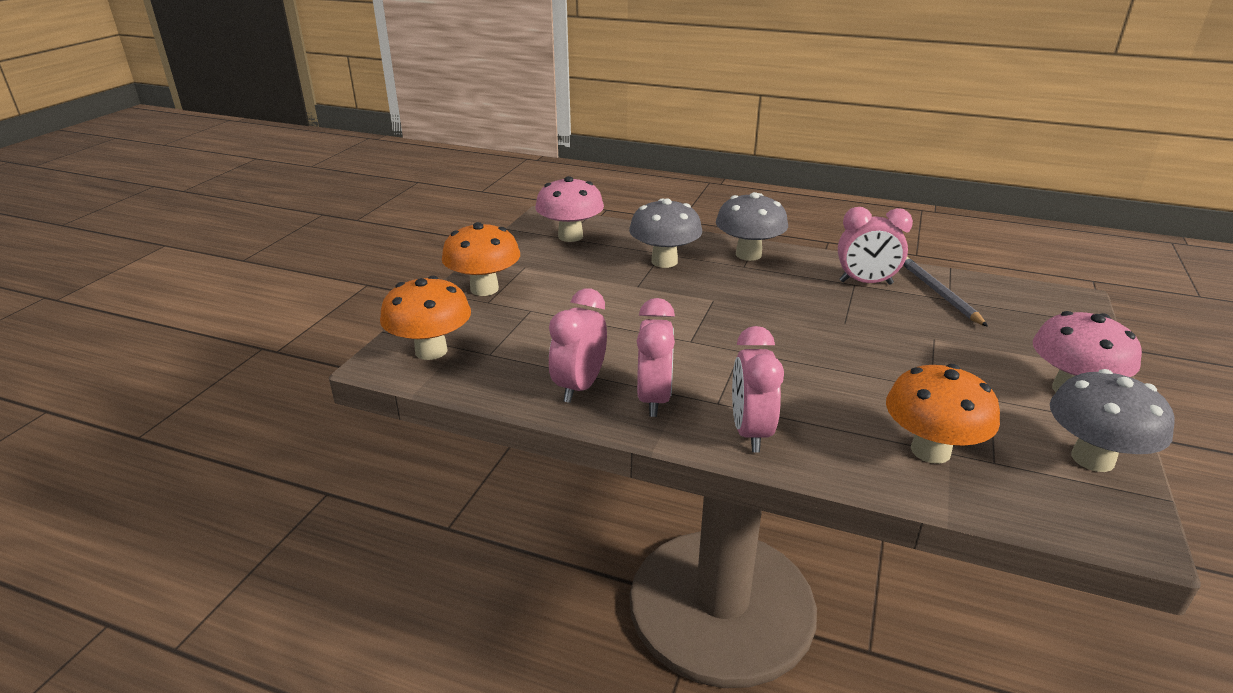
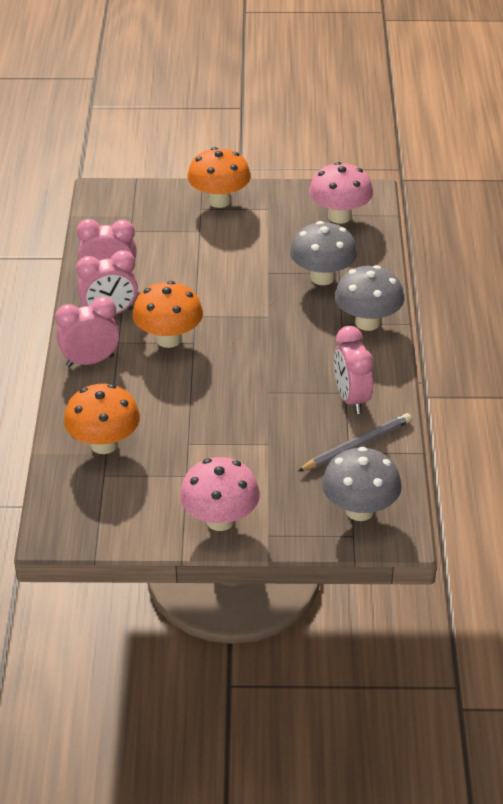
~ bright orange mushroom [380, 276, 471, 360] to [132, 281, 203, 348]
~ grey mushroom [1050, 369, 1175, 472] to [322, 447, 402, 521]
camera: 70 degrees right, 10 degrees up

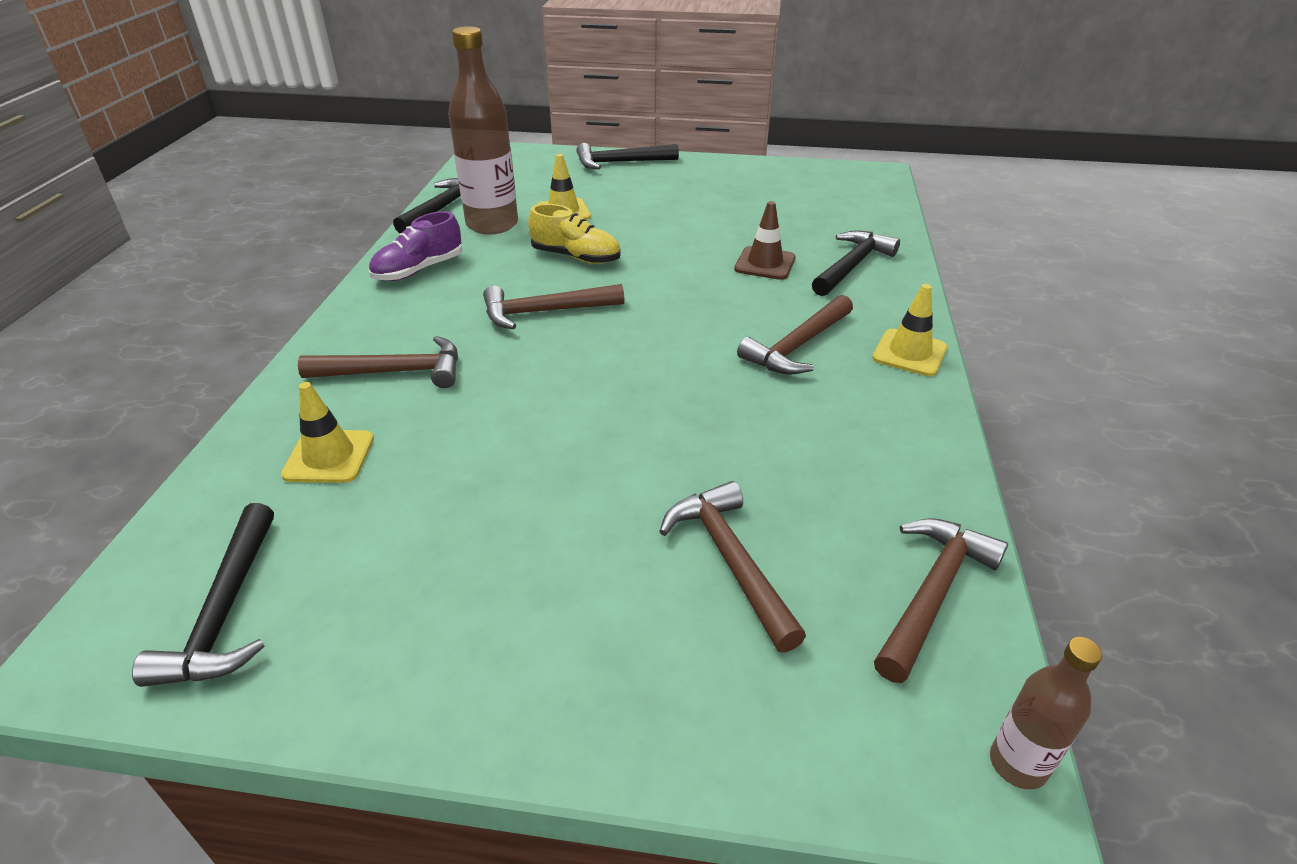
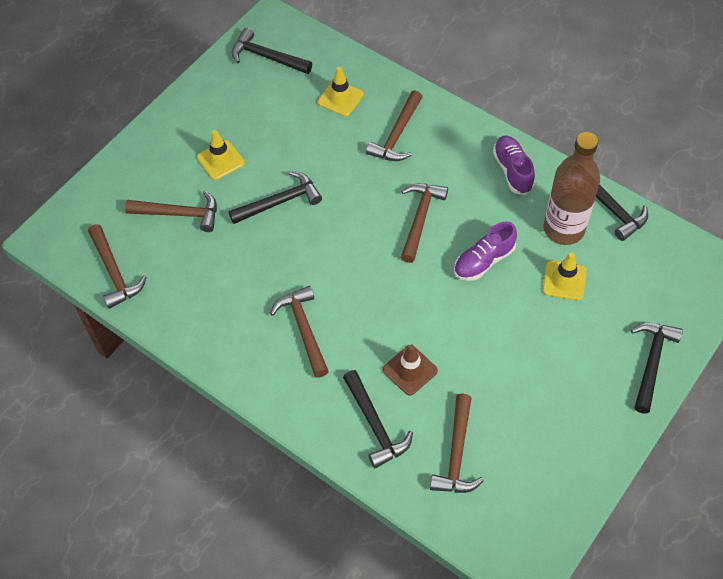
~ golden lace-up shoe [528, 204, 621, 264] to purple lace-up shoe [454, 221, 517, 281]
~ golden safety cone [872, 284, 947, 376] to [197, 130, 245, 180]
- brown bottle [990, 637, 1102, 789]
+ ebony hammer [229, 171, 322, 224]
+ brown hammer [430, 393, 484, 493]
camera: 120 degrees right, 20 degrees up

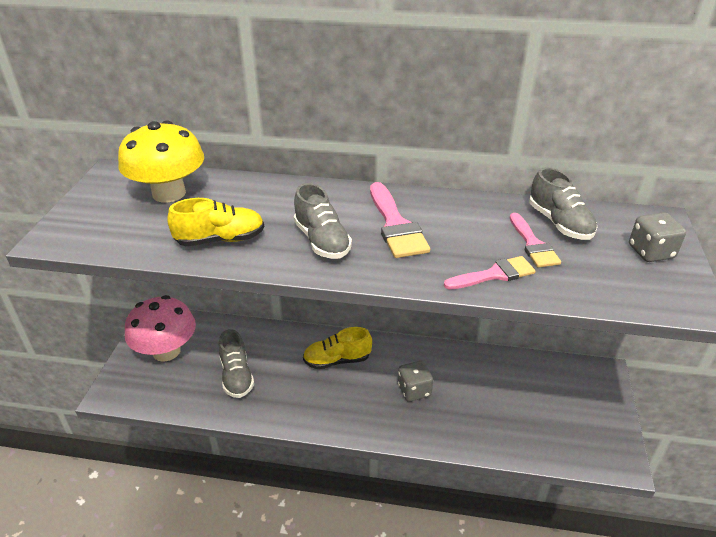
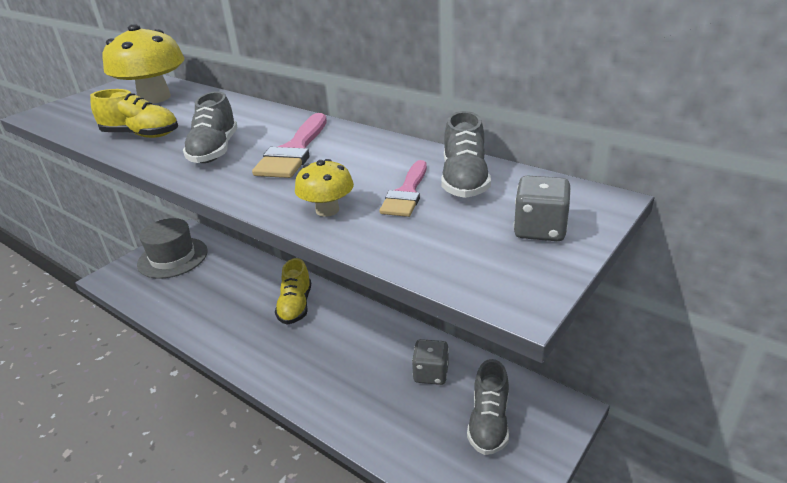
~ rose-pink paintbrush [444, 256, 535, 289] to golden mushroom [295, 159, 354, 217]
~ rose-pink mushroom [125, 295, 196, 362] to grey tall hat [137, 218, 208, 279]
~ golden lace-up shoe [303, 327, 372, 369] = [275, 258, 311, 325] 105 degrees counterclockwise
~ grey lace-up shoe [219, 329, 254, 398] to [467, 359, 509, 455]
~ grey die [398, 361, 433, 402] to [412, 339, 449, 385]
camera: 30 degrees right, 5 degrees down

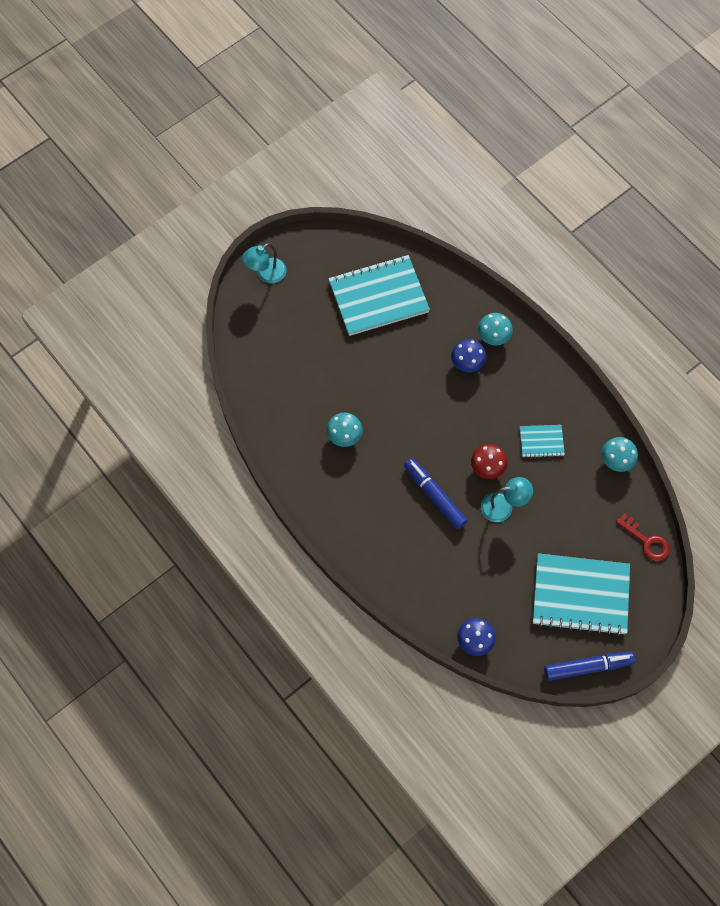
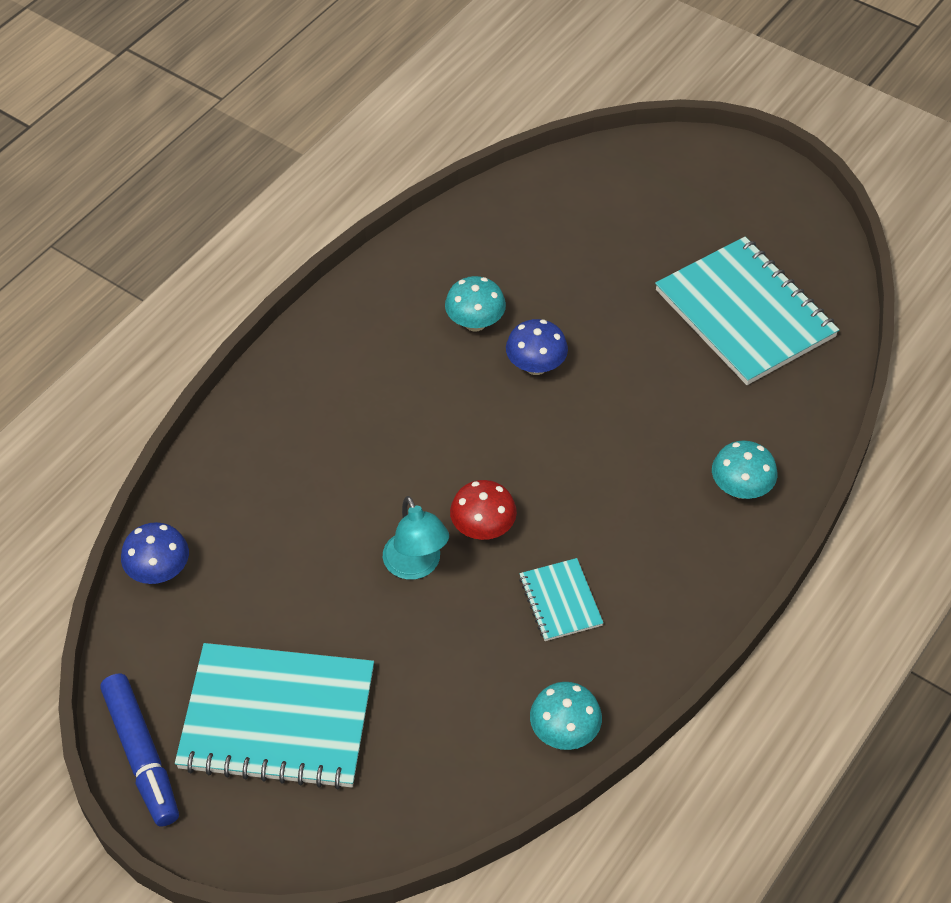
- turquoise desk lamp [242, 243, 286, 283]
~ blue mushroom [451, 339, 486, 372] to [506, 319, 568, 375]
- blue marker pen [404, 458, 468, 529]
- red key [616, 513, 670, 561]
~ turquoise exercise book [533, 553, 630, 636] = [175, 643, 374, 790] 75 degrees counterclockwise
camera: 75 degrees right, 15 degrees down

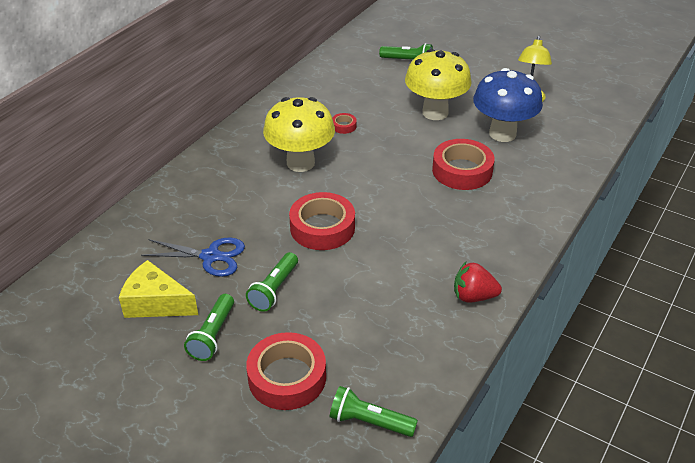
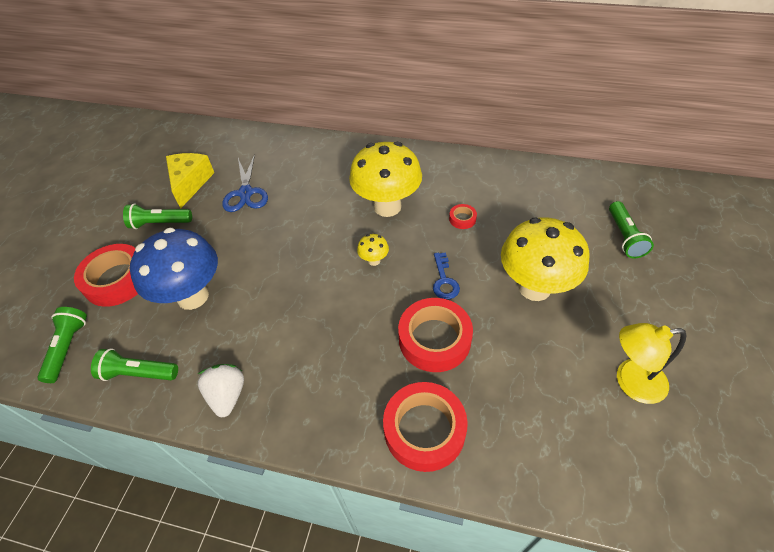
~ blue mushroom [473, 68, 543, 142] to [129, 228, 218, 310]
~ red sticky tape [289, 192, 355, 250] to [383, 382, 468, 472]
~ green pocket torch [246, 252, 298, 312] to [91, 348, 178, 381]
~ red strawberry [454, 262, 502, 303] to snow-white strawberry [198, 364, 244, 417]
+ golden mushroom [357, 234, 389, 266]
+ blue key [433, 252, 460, 300]
camera: 75 degrees right, 10 degrees up

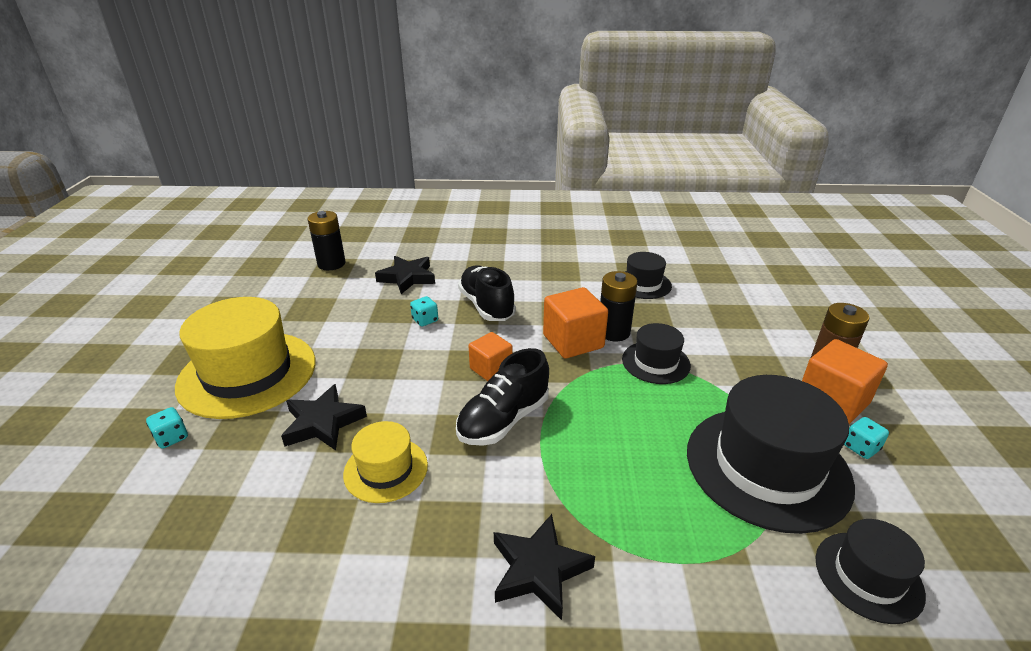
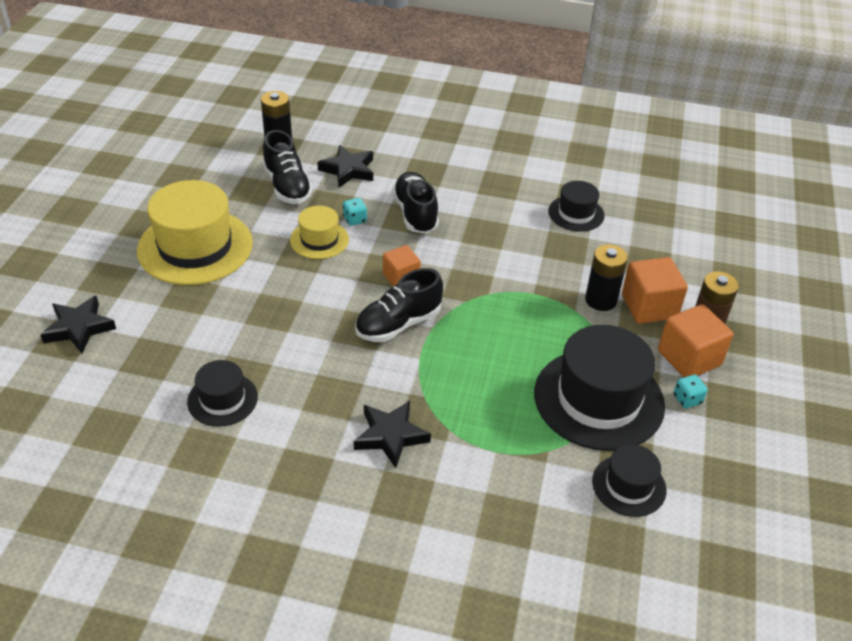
~ ebony power cell [600, 271, 637, 341] to [585, 244, 628, 311]
~ bright orange cube [543, 287, 608, 359] to [622, 257, 688, 324]
~ ebony tall hat [622, 323, 691, 384] to [187, 360, 258, 427]
~ ebony star shape [281, 384, 367, 451] to [40, 296, 116, 353]
- turquoise die [146, 407, 188, 449]
~ golden tall hat [343, 421, 428, 503] to [290, 206, 349, 259]
+ ebony lace-up shoe [263, 130, 313, 204]
camera: 10 degrees right, 10 degrees up

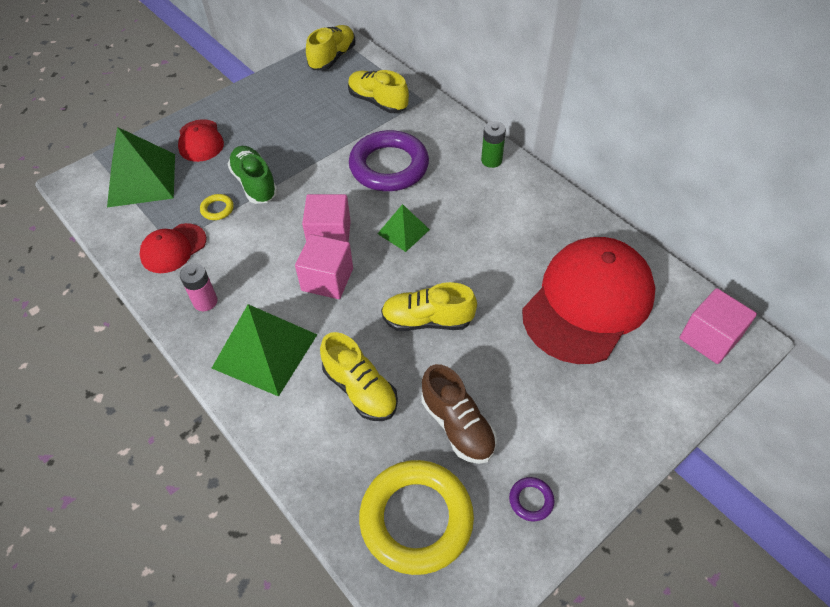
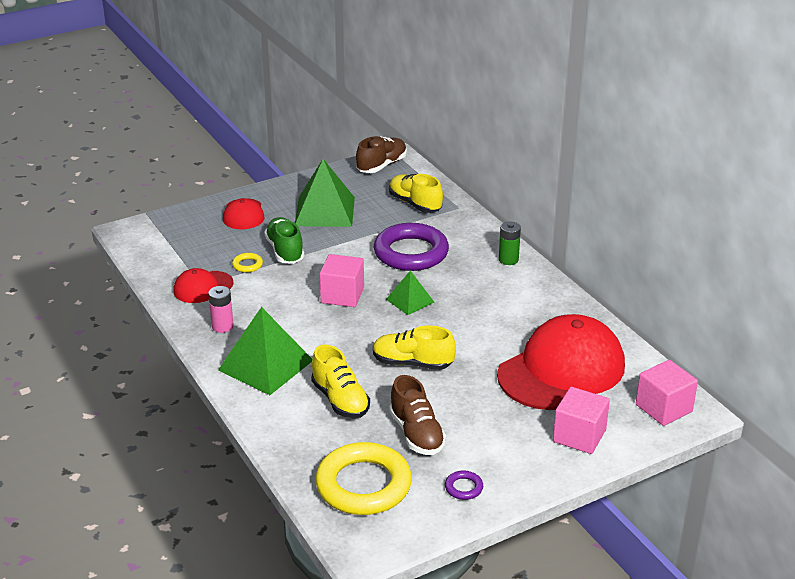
~ golden lace-up shoe [306, 25, 355, 70] to brown lace-up shoe [356, 136, 407, 173]
~ green pyramid shape [107, 127, 175, 208] to [295, 159, 355, 227]
~ rose-pink cube [295, 234, 353, 299] to [553, 387, 610, 454]
camera: 10 degrees right, 20 degrees down

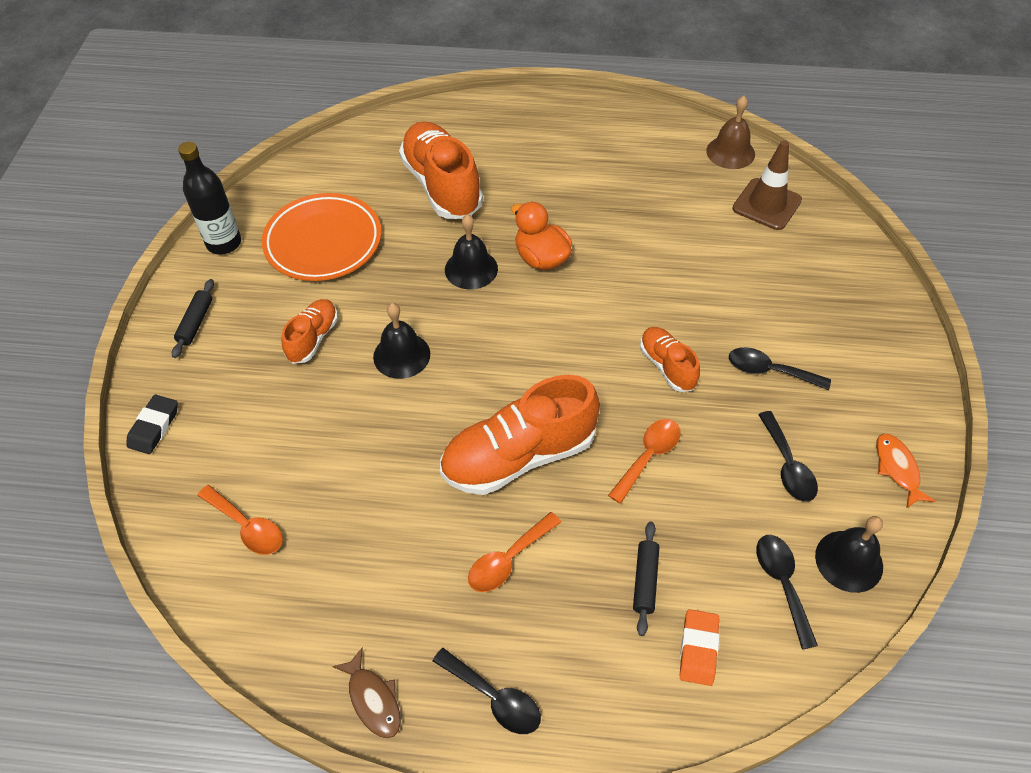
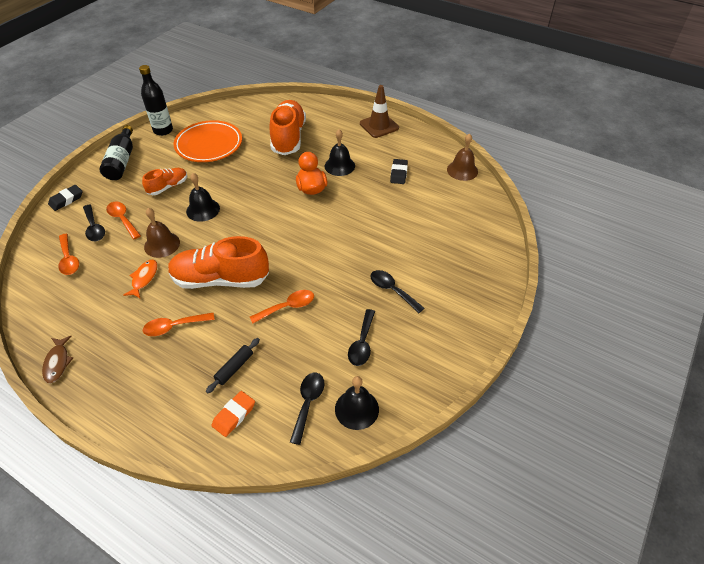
~ brown safety cone [733, 140, 802, 230] to [360, 85, 399, 138]
~ ebony hand bell [445, 214, 498, 290] to [325, 129, 355, 176]
~ ebony dough roller [172, 279, 214, 358] to ebony bottle [99, 125, 133, 180]
- bright orange lace-up shoe [640, 327, 700, 392]
~ bright orange fish figure [876, 434, 935, 509] to [123, 260, 158, 298]
~ ebony spoon [433, 648, 541, 734] to [83, 205, 105, 241]
+ ebony gum eraser [390, 159, 408, 184]
+ bright orange spoon [106, 202, 141, 239]
+ brown hand bell [144, 208, 180, 258]
camera: 25 degrees right, 5 degrees down

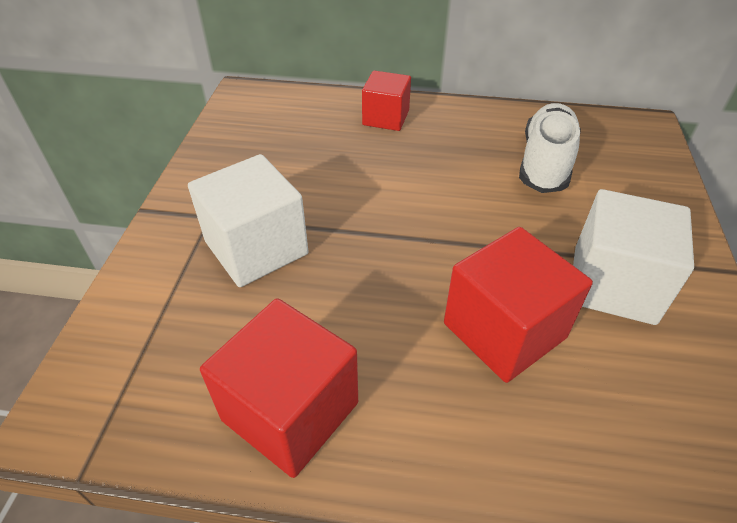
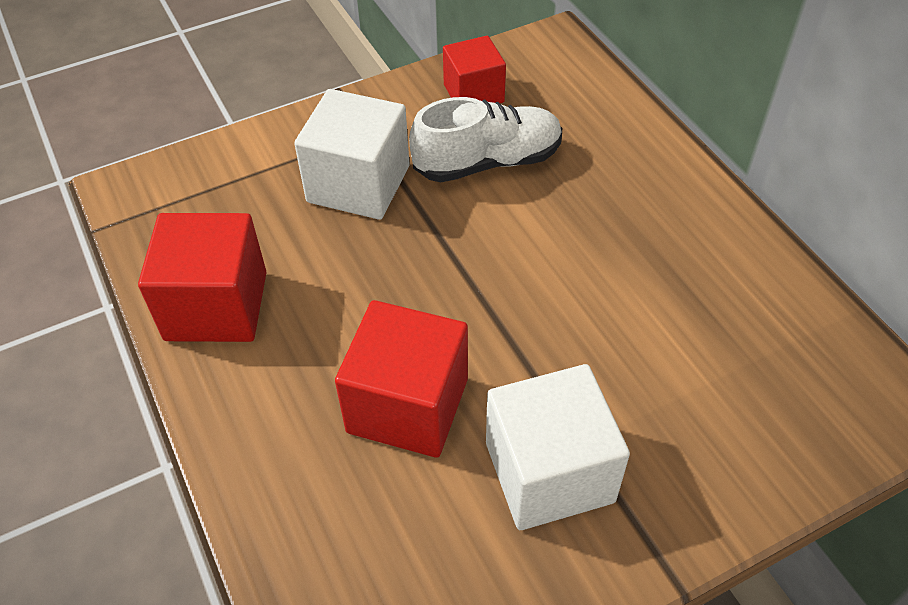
~ red cube [362, 70, 411, 131] to [443, 36, 506, 103]
~ snow-white lace-up shoe [519, 103, 581, 193] to [409, 97, 562, 182]
camera: 55 degrees right, 5 degrees up

